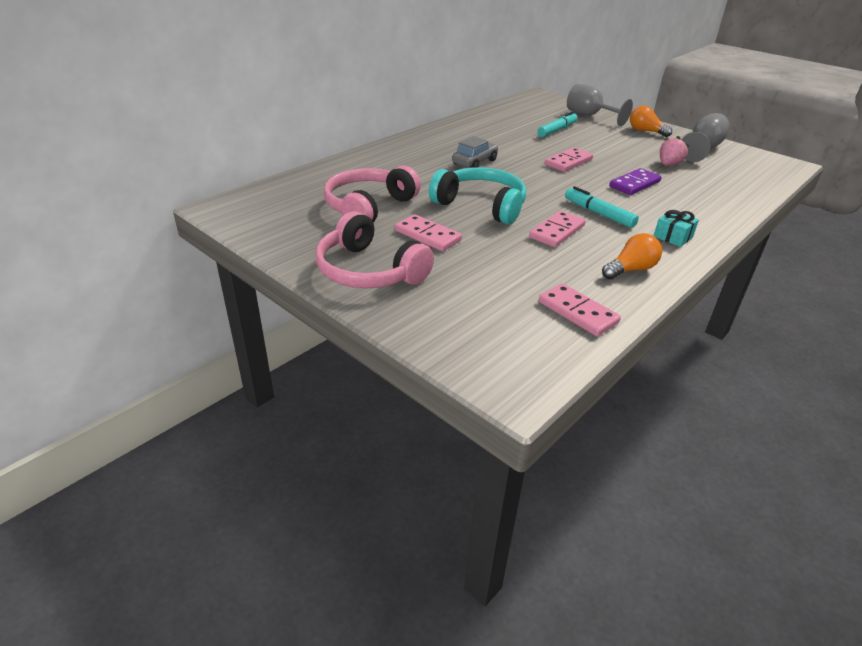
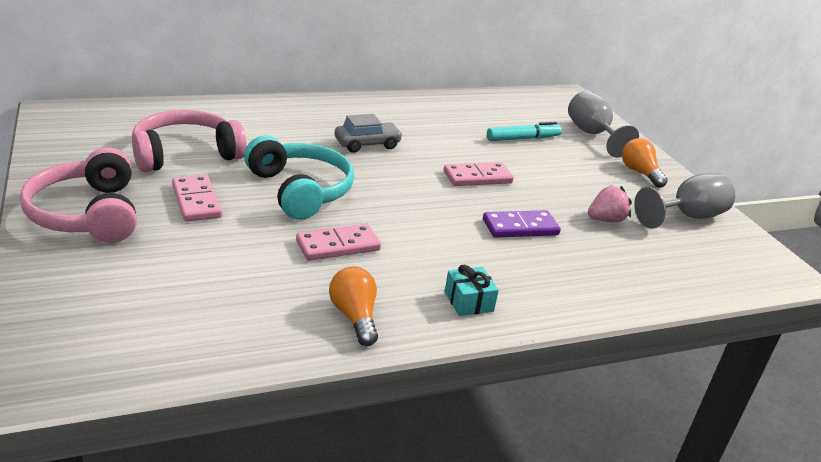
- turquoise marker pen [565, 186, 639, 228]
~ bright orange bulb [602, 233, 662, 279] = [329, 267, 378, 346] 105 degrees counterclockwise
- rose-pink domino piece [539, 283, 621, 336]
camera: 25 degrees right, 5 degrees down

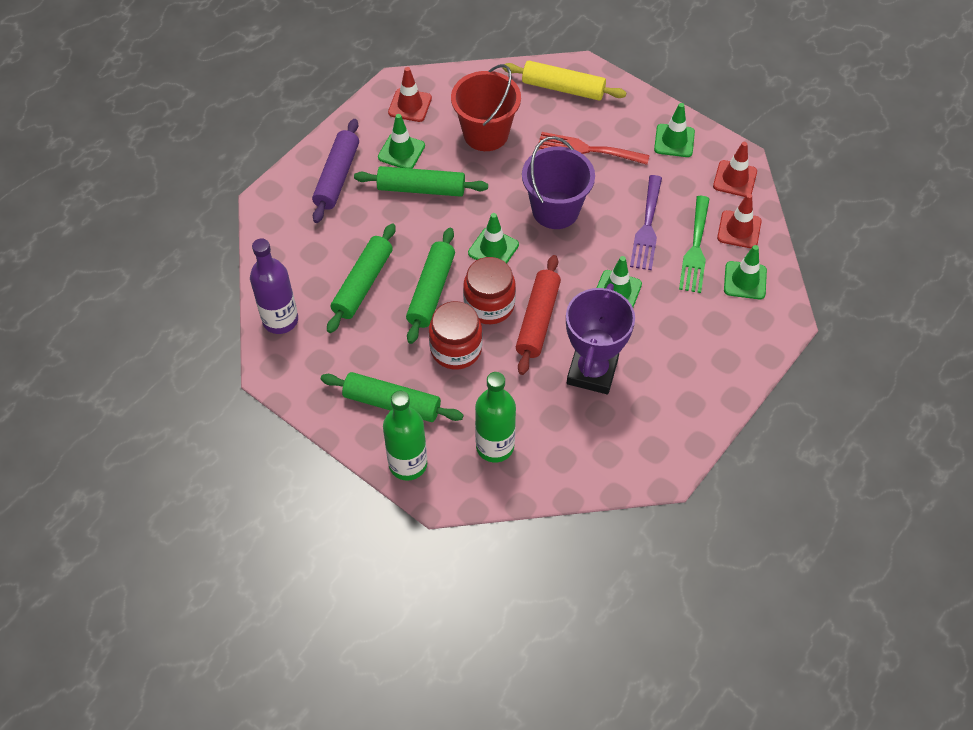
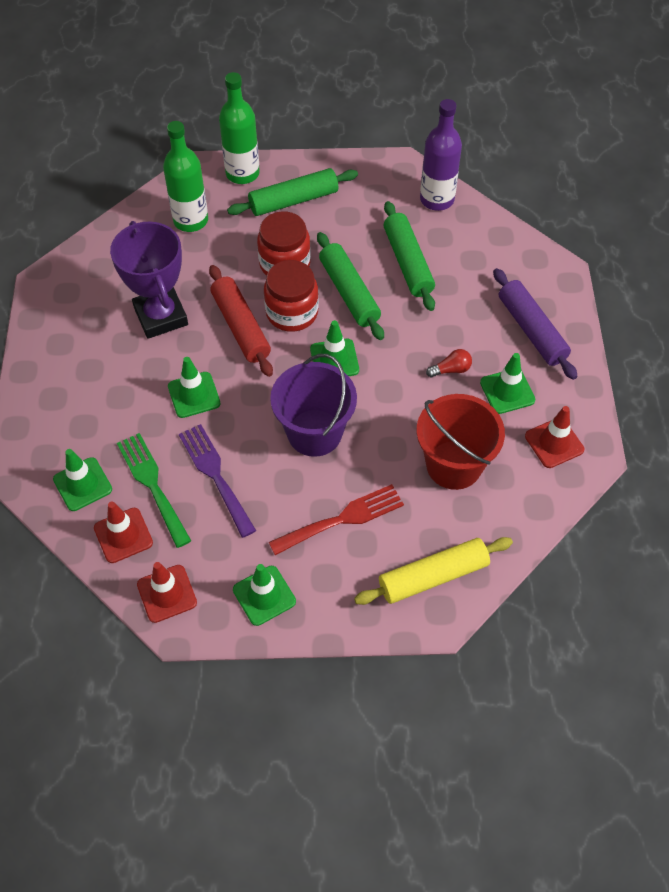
~ green dough roller [354, 166, 488, 197] to red bulb [426, 349, 472, 377]
camera: 140 degrees right, 0 degrees up

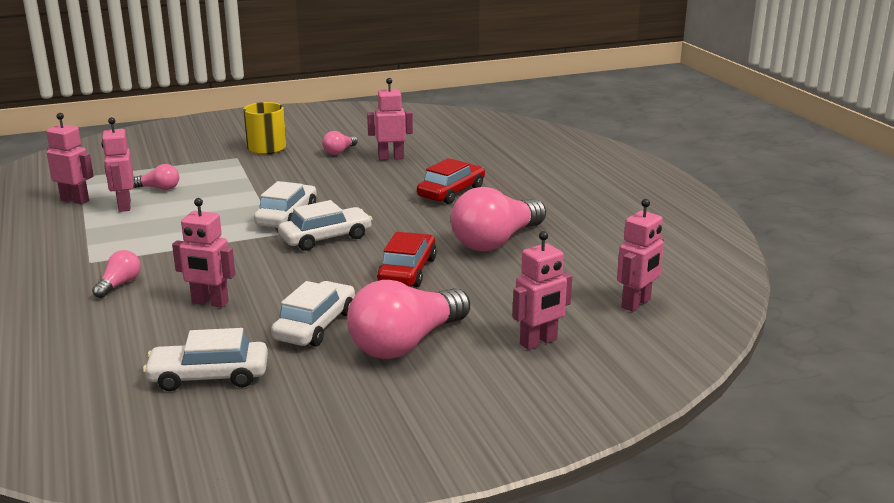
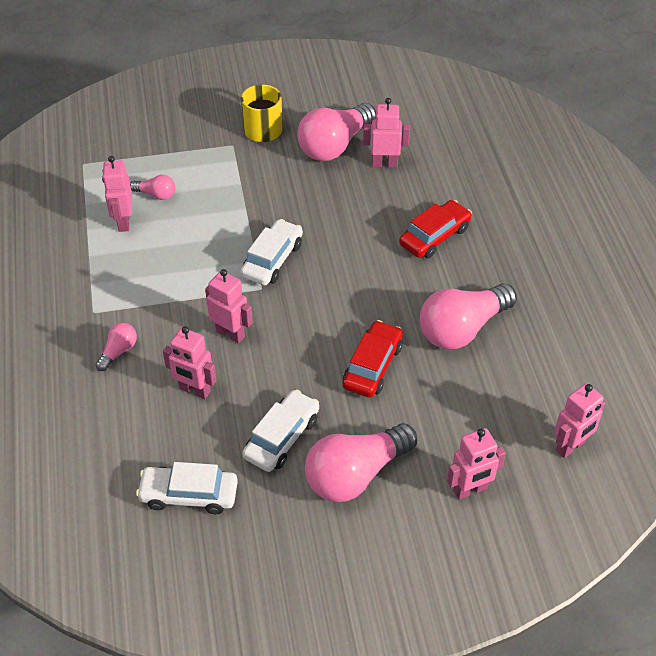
~ rose-pink robot figure [46, 113, 94, 204] to [205, 269, 253, 344]
~ rose-pink bulb [322, 131, 358, 155] = [297, 103, 376, 161] x2.14
- snow-white automobile [278, 200, 372, 251]
camera: 10 degrees right, 25 degrees up

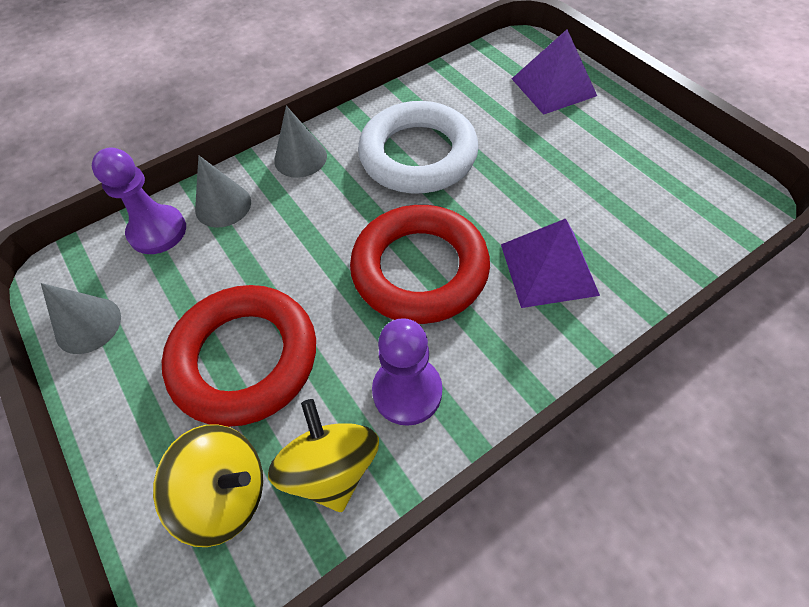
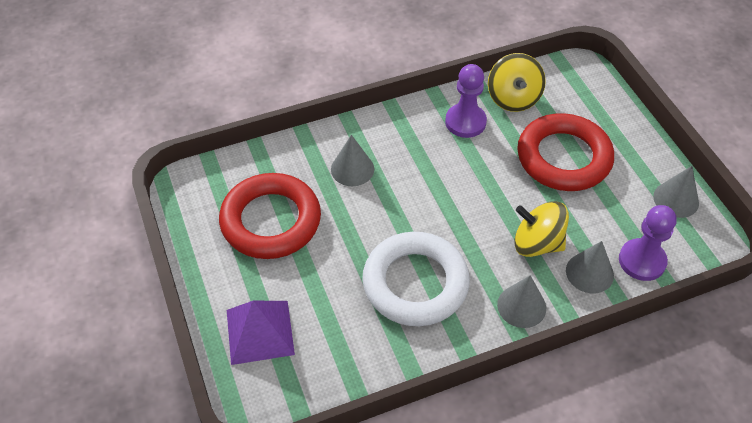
~ red hoop [350, 205, 490, 324] to [219, 173, 321, 259]
~ purple pyramid shape [501, 218, 600, 308] to grey cone [331, 135, 374, 186]
~ golden spinning top [153, 424, 263, 547] to [514, 201, 569, 257]
camera: 170 degrees left, 5 degrees down

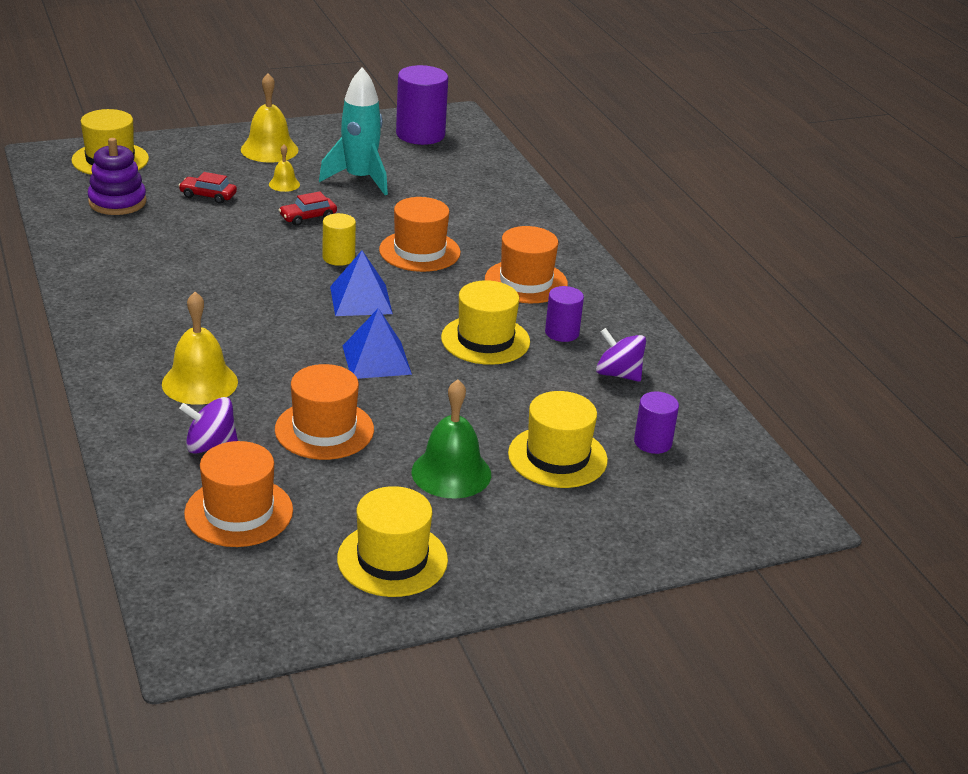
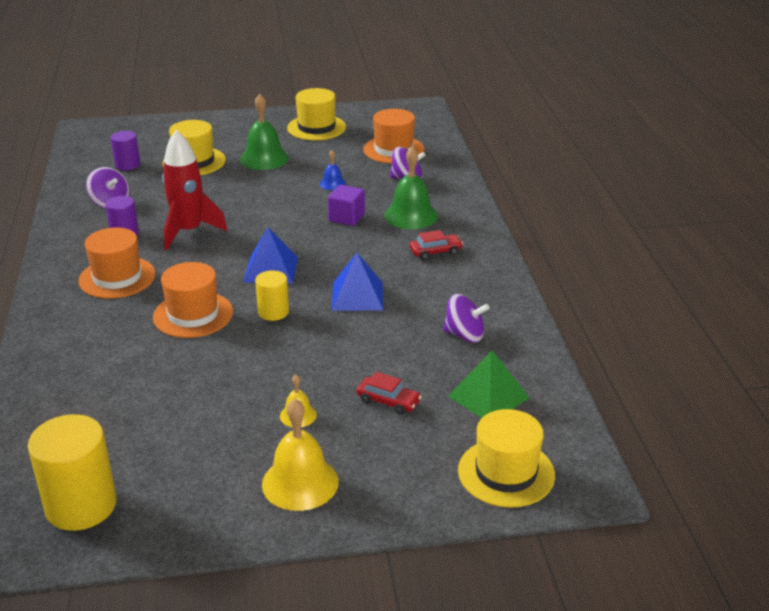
~ purple cylinder [396, 65, 448, 145] to golden cylinder [28, 414, 117, 531]
- turquoise toy rocket [319, 67, 388, 195]
~ purple stacking toy [88, 138, 147, 215] to green pyramid shape [448, 350, 530, 418]
~ red automobile [279, 191, 337, 225] to [410, 230, 463, 260]
~ golden tall hat [441, 280, 530, 365] to red toy rocket [162, 130, 228, 250]
~ golden hand bell [162, 292, 238, 405] to green hand bell [384, 146, 438, 229]
~ blue pyramid shape [343, 308, 412, 379] to [332, 253, 383, 311]
~ bright orange tall hat [275, 364, 374, 460] to blue hand bell [320, 150, 346, 190]
+ purple cube [328, 185, 365, 226]
+ purple spinning top [443, 294, 490, 343]
camera: 165 degrees left, 0 degrees up

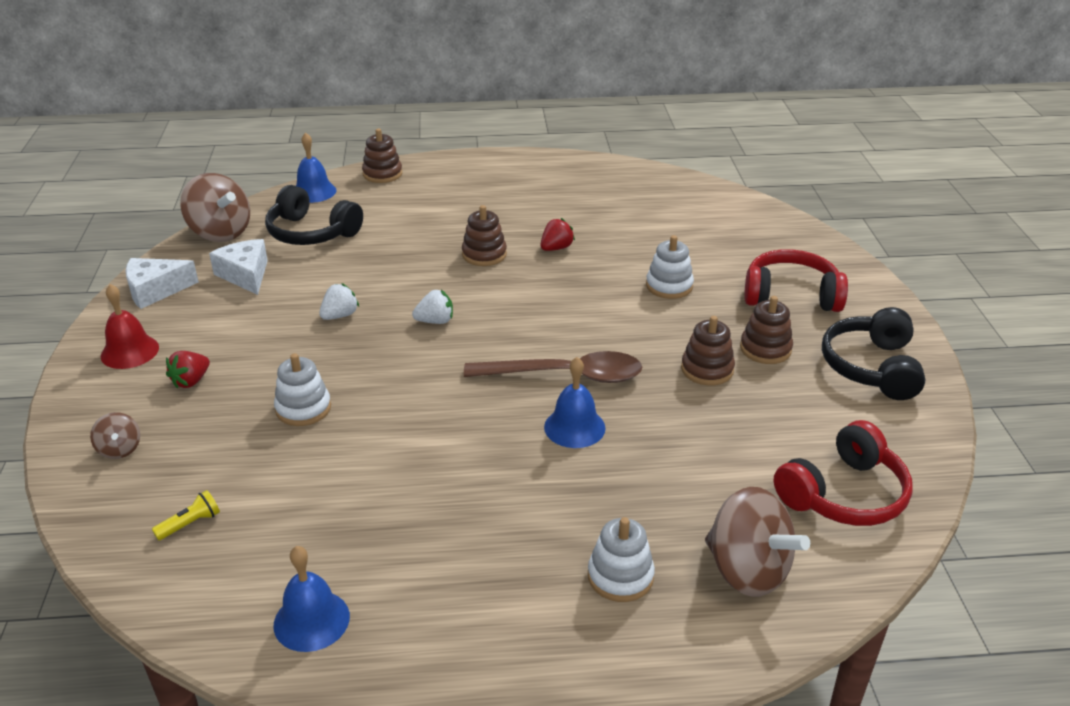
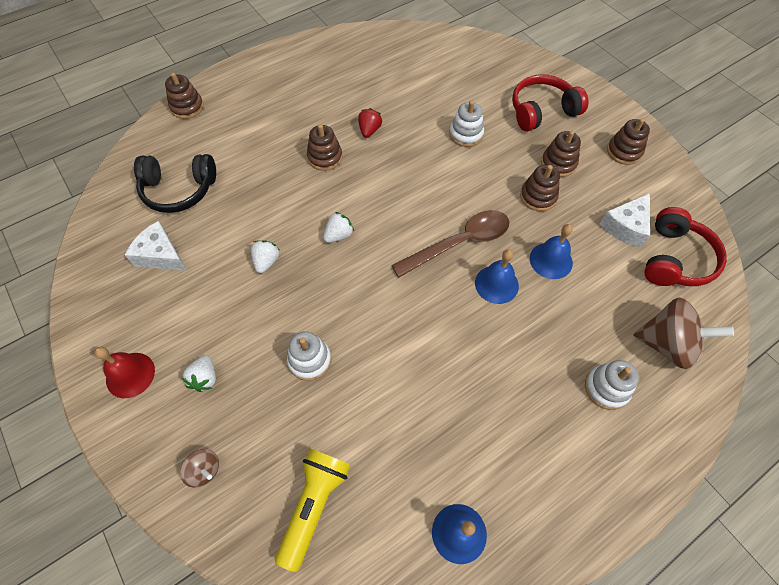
~ blue hand bell [296, 132, 336, 203] to [530, 224, 573, 279]
- brown spinning top [180, 173, 250, 242]
~ snow-white cheese wedge [125, 258, 199, 309] to [600, 193, 650, 247]
~ ebony over-ear headphones [822, 307, 926, 400] to brown stacking toy [607, 118, 650, 165]
~ red strawberry [166, 351, 210, 388] to snow-white strawberry [182, 355, 216, 392]
~ golden pocket torch [152, 490, 220, 541] = [275, 449, 350, 572] x2.13
camera: 30 degrees left, 25 degrees up

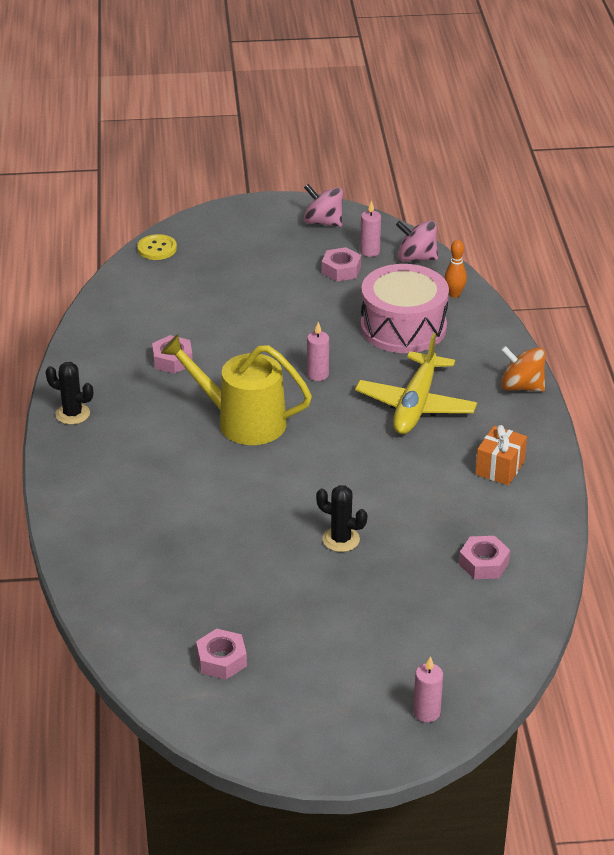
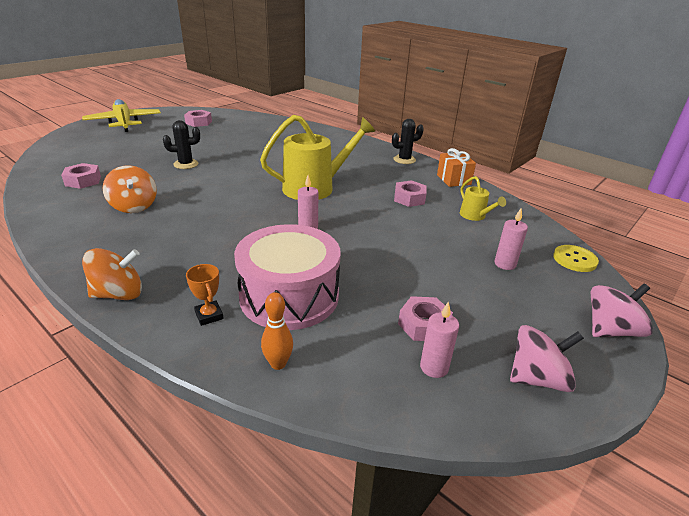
~ rose-pink spinning top [396, 220, 438, 261] to [591, 284, 653, 337]
~ golden aeroplane [355, 333, 477, 434] to [82, 99, 161, 132]
~ bright orange wrapped gift [475, 425, 527, 486] to [437, 148, 476, 187]
~ rose-pink wax candle [413, 656, 443, 722] to [494, 208, 528, 270]
+ bright orange spinning top [102, 165, 157, 213]
+ golden watering can [460, 176, 506, 221]
+ bright orange prize cup [186, 264, 224, 326]
camera: 135 degrees right, 5 degrees down

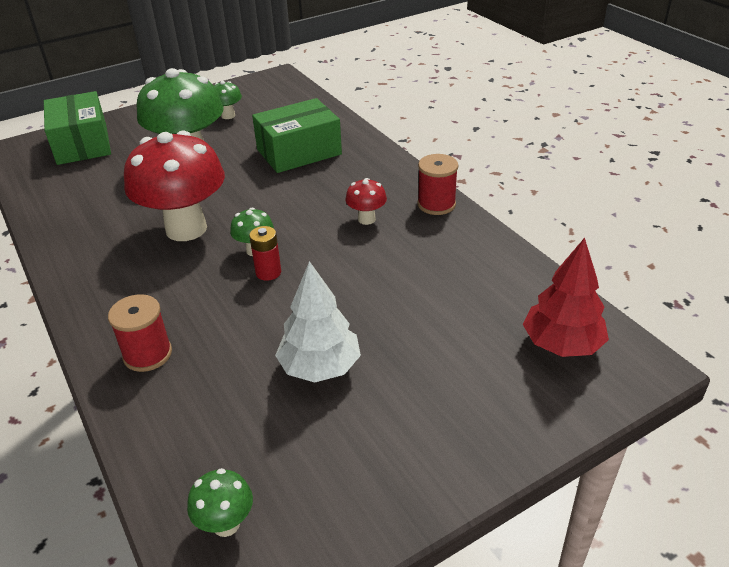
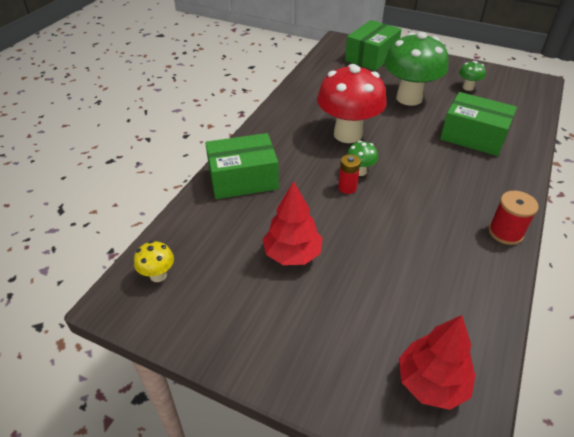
- red mushroom [346, 178, 387, 225]
~ snow-white tree [275, 261, 361, 382] to red tree [262, 181, 323, 265]
~ red reel of thread [108, 294, 172, 372] to green box [205, 133, 279, 199]
~ green mushroom [187, 468, 253, 537] to golden mushroom [134, 241, 174, 282]
camera: 55 degrees right, 5 degrees up

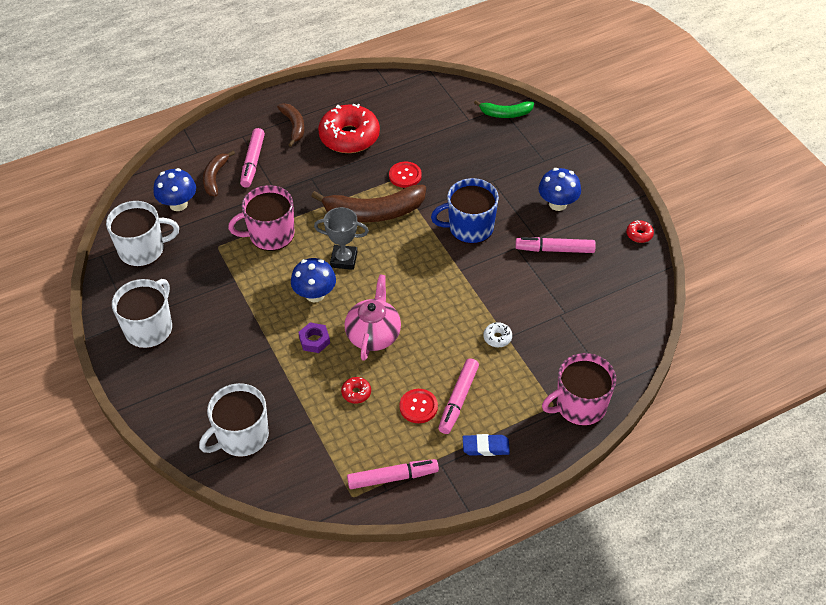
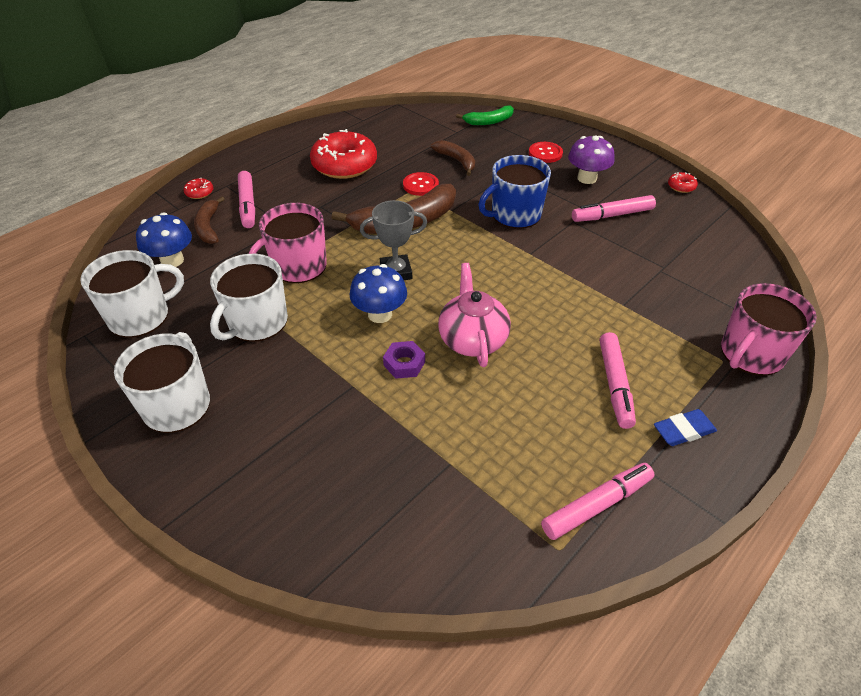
~ brown banana [277, 103, 305, 147] to [431, 140, 475, 176]
~ blue mushroom [538, 168, 581, 211] to purple mushroom [568, 135, 614, 184]
- snow-white glazed donut [483, 322, 512, 347]
~ red glazed donut [341, 377, 371, 403] to [184, 178, 213, 199]
~ snow-white coffee mug [199, 383, 269, 457] to [210, 254, 288, 342]
~ red button [399, 389, 438, 423] to [529, 142, 563, 163]
camera: 20 degrees left, 5 degrees down

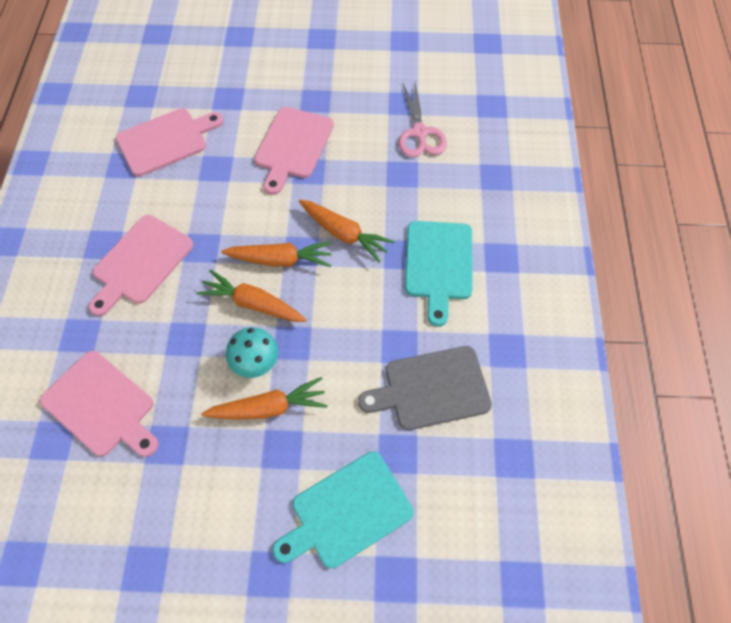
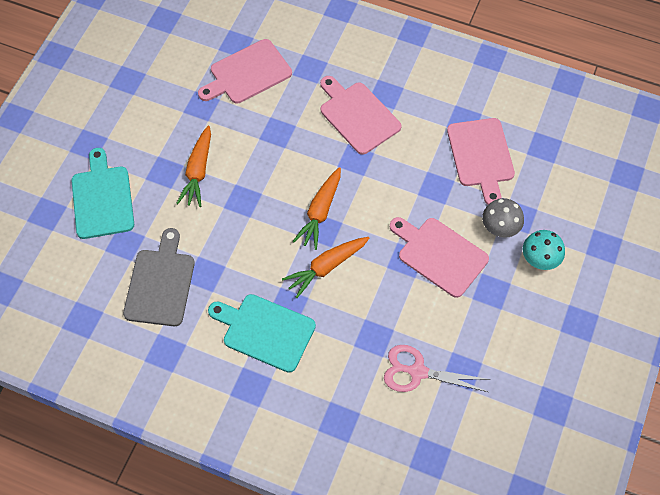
- bright orange carrot [197, 270, 306, 322]
~ turquoise mushroom [226, 327, 279, 378] to [523, 230, 565, 270]
+ grey mushroom [482, 198, 524, 238]
camera: 110 degrees right, 0 degrees up

